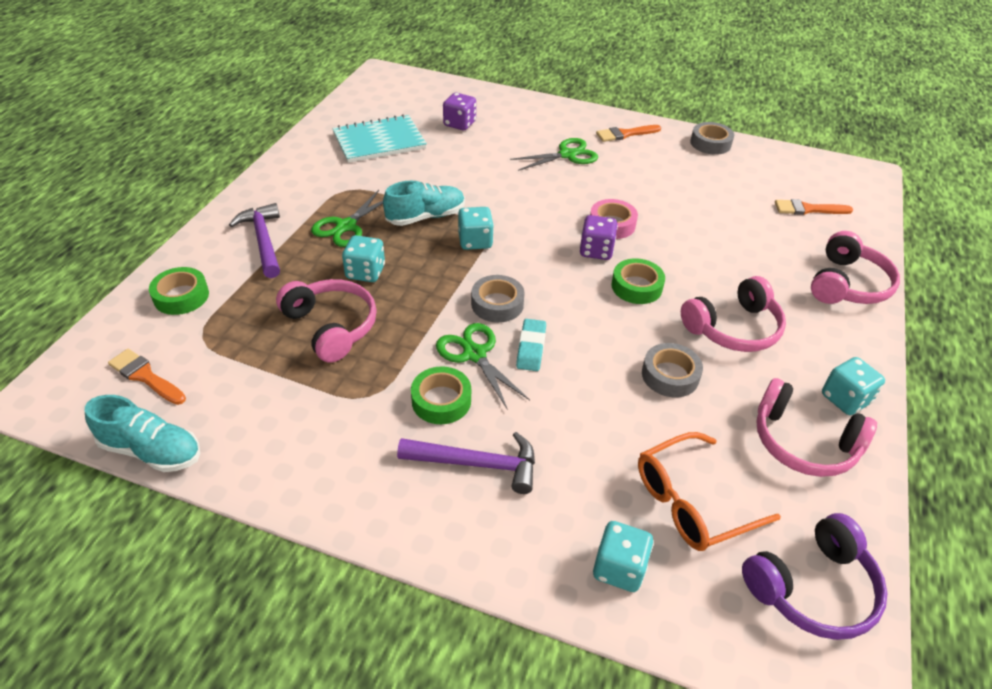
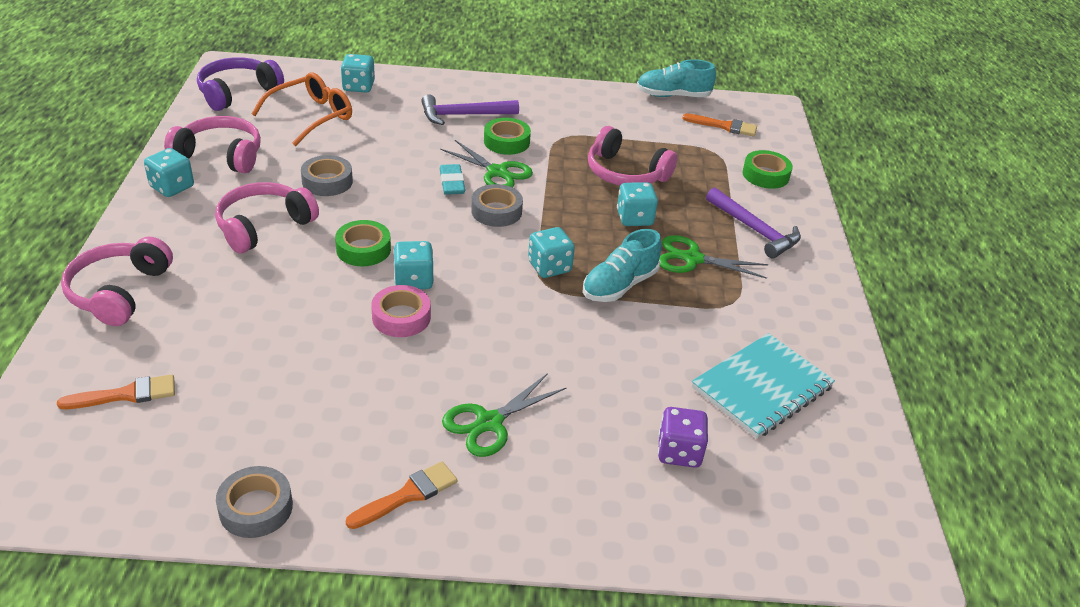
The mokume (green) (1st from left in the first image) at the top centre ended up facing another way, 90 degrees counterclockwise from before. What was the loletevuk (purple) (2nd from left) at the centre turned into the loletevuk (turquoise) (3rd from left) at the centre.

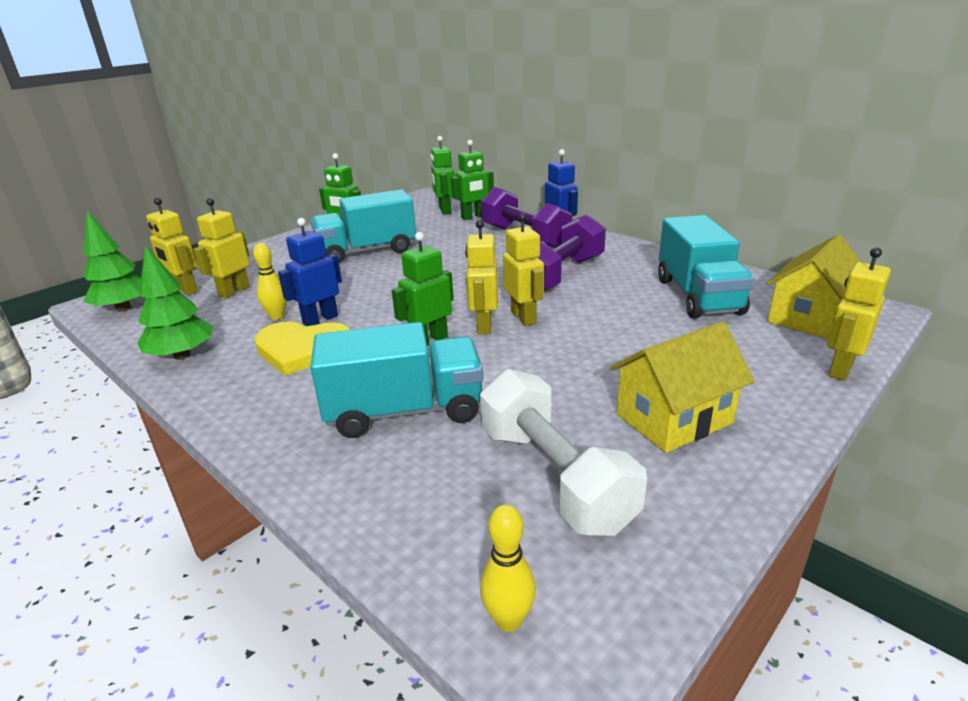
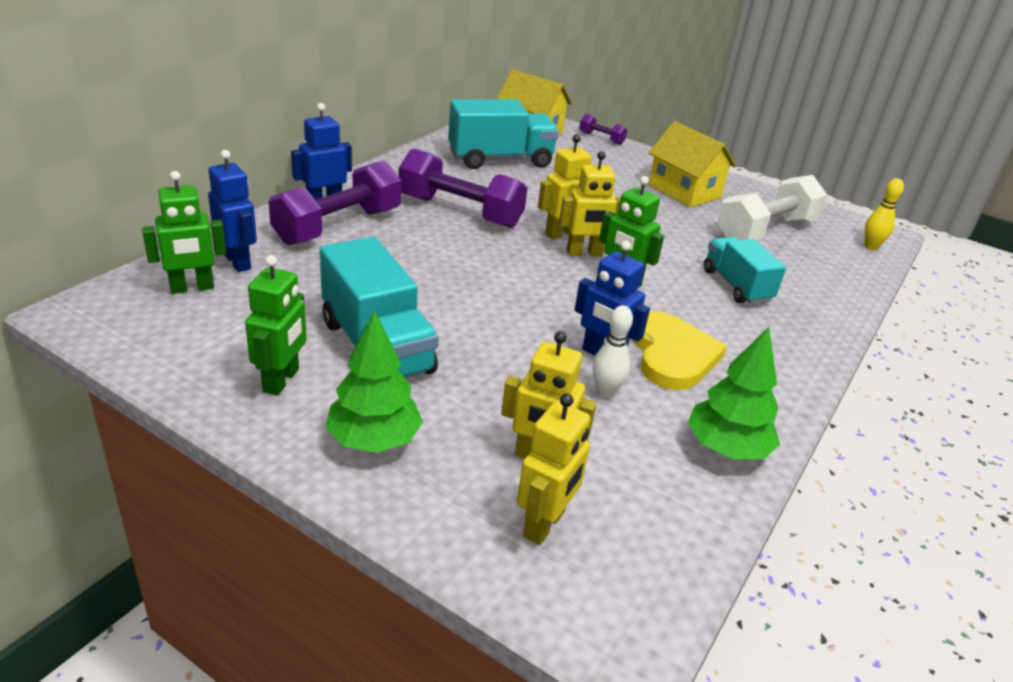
The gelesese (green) (1st from left) ended up elsewhere, having gone from the middle left to the centre. What was the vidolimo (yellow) (1st from left) at the middle left turned into the vidolimo (white) at the centre. The size of the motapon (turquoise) (2nd from left in the first image) at the centre changed by a factor of 0.66. What was the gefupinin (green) (4th from left) at the top centre turned into the gefupinin (blue) (1st from left) at the top left. Where the gefupinin (yellow) (5th from left) stood at the middle right, the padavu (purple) (3rd from left) came to stand at the top centre.

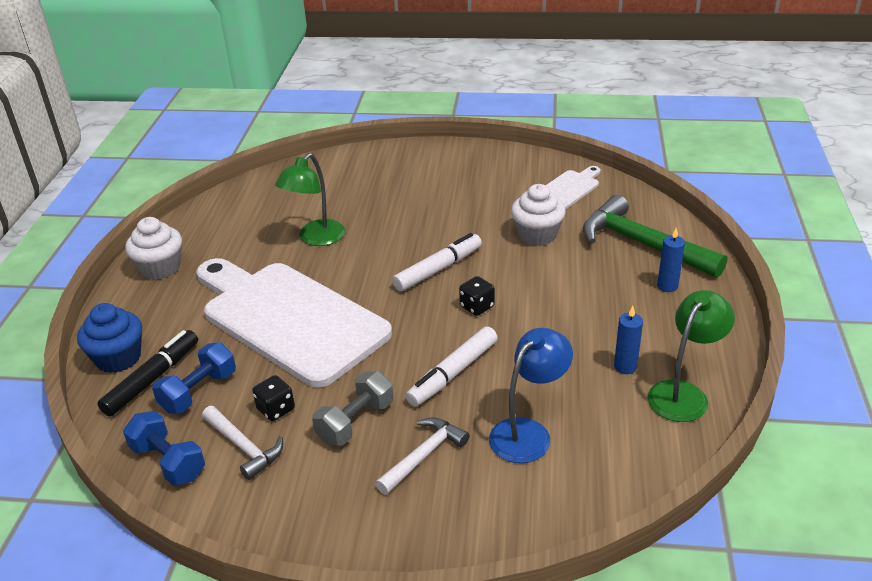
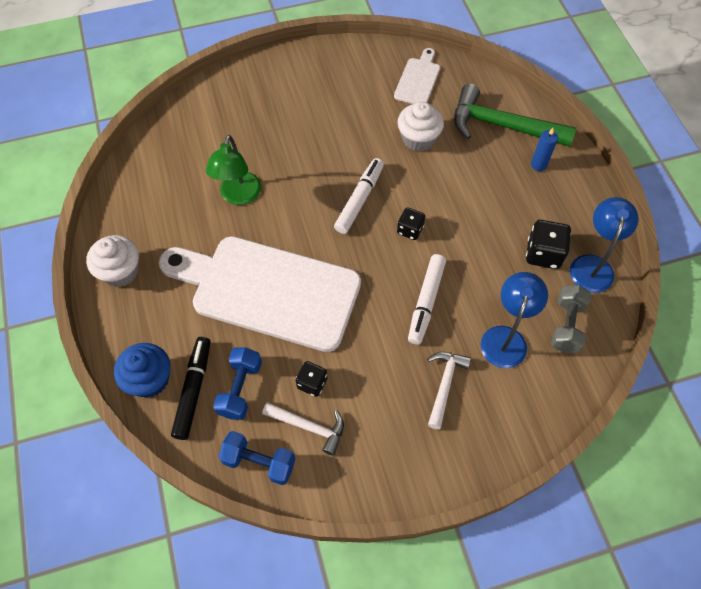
The padavu (grey) ended up elsewhere, having gone from the bottom centre to the middle right. Where the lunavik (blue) (1st from left) stood at the middle right, the loletevuk (black) (3rd from left) came to stand at the middle right. What was the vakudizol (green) (2nd from left) at the middle right turned into the vakudizol (blue) (2nd from left) at the middle right.

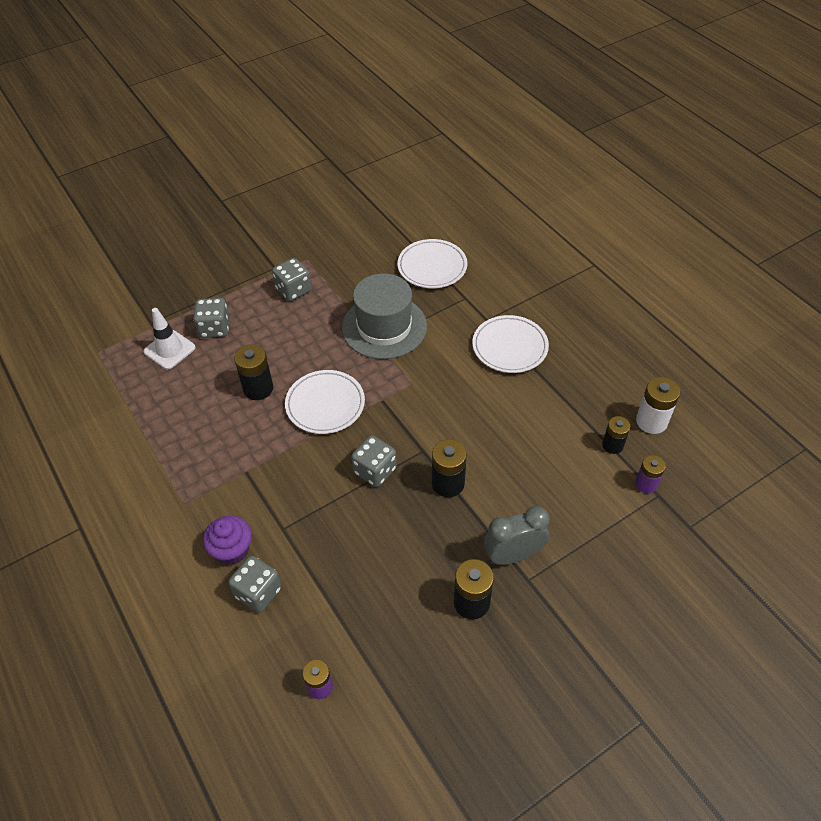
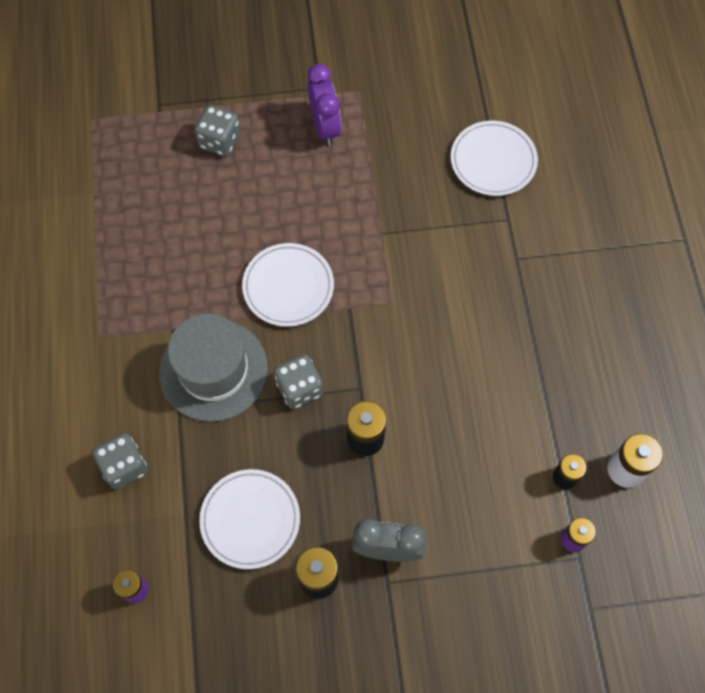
The second view lost the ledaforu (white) at the middle left. The second view lost the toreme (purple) at the middle left. The second view lost the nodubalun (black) (1st from left) at the middle left. Where the loletevuk (grey) (3rd from left) stood at the centre, the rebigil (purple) came to stand at the top centre. The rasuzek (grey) ended up elsewhere, having gone from the centre to the middle left. The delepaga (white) (3rd from left in the first image) ended up elsewhere, having gone from the centre to the bottom centre.

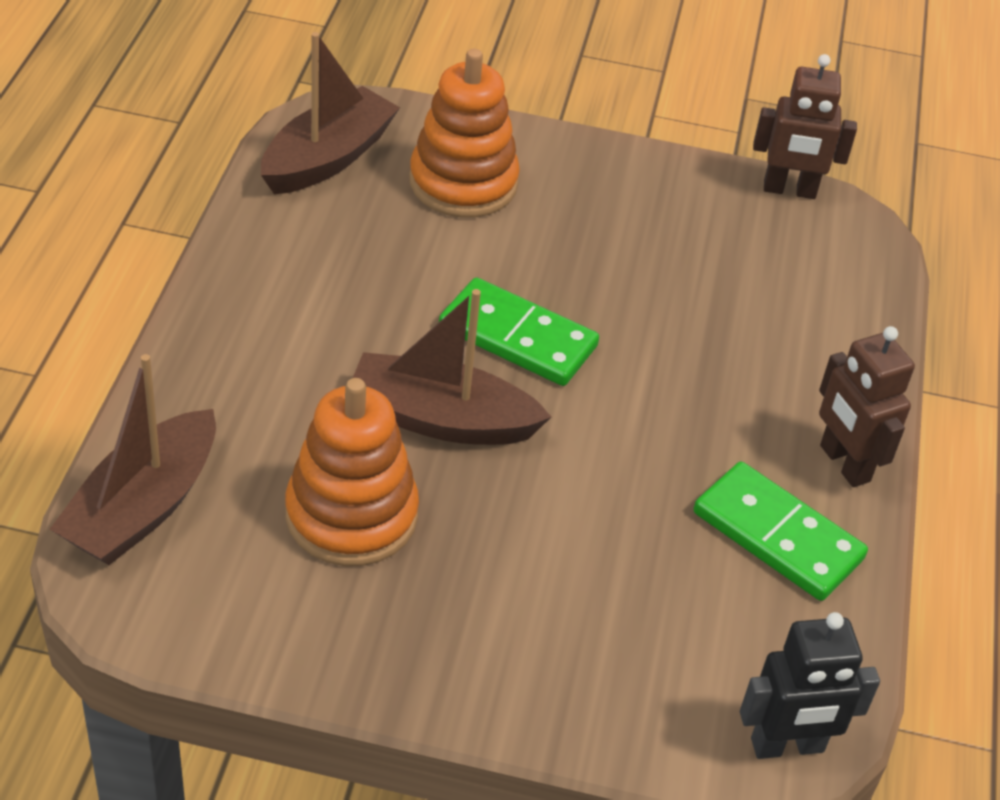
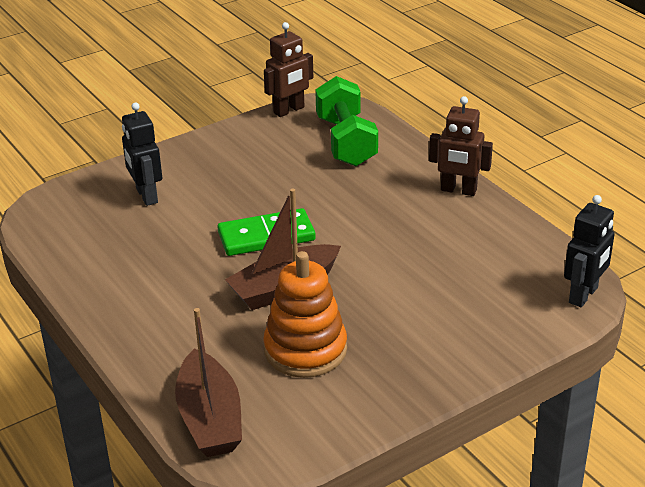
The second view lost the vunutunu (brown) (2nd from left) at the top left. Where the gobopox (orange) (2nd from left) stood at the top centre, the gefupinin (black) (1st from left) came to stand at the top left. The second view lost the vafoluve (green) (2nd from left) at the middle right. The second view gained the padavu (green) at the top centre.

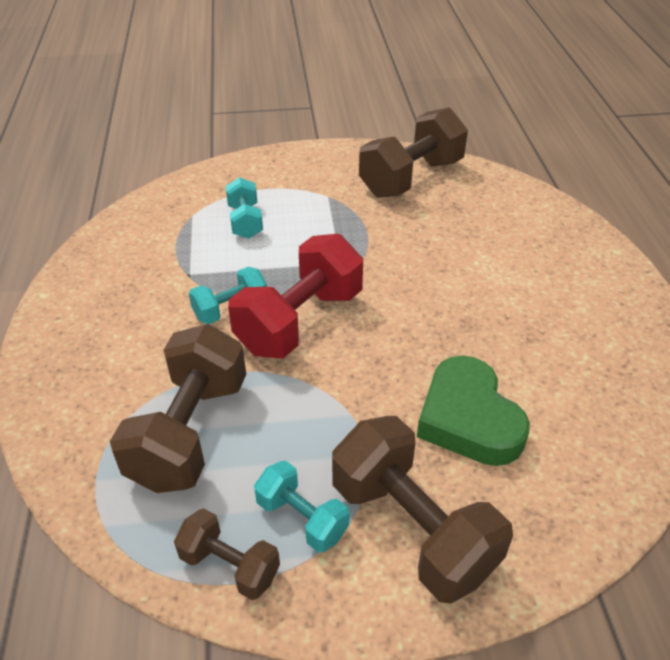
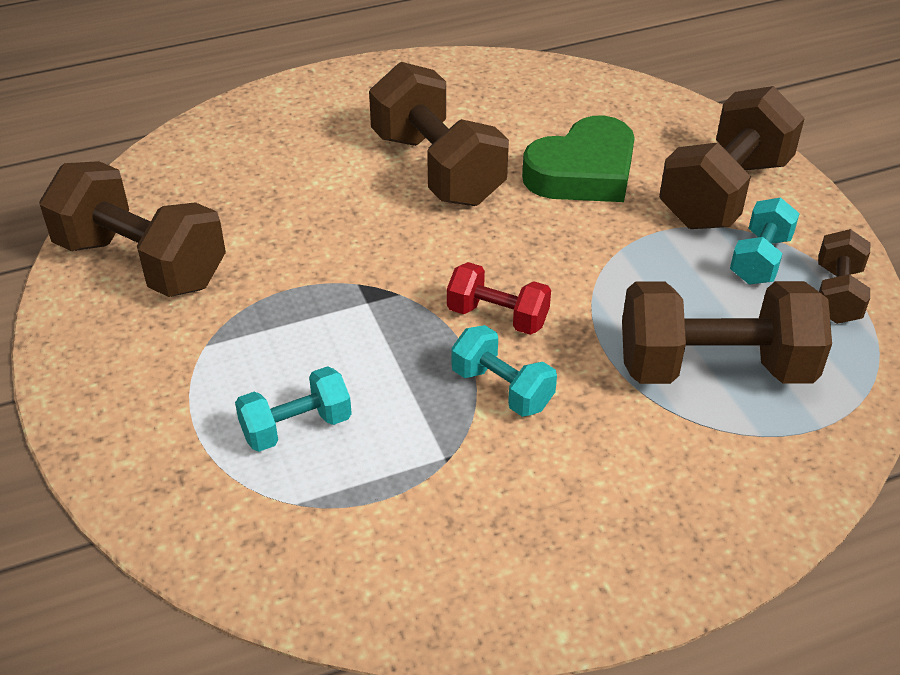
The size of the padavu (red) at the centre changed by a factor of 0.54. The second view gained the padavu (brown) (2nd from left) at the top centre.

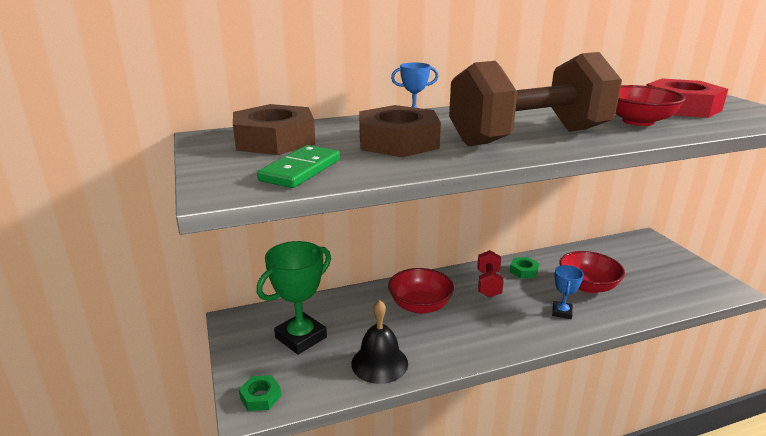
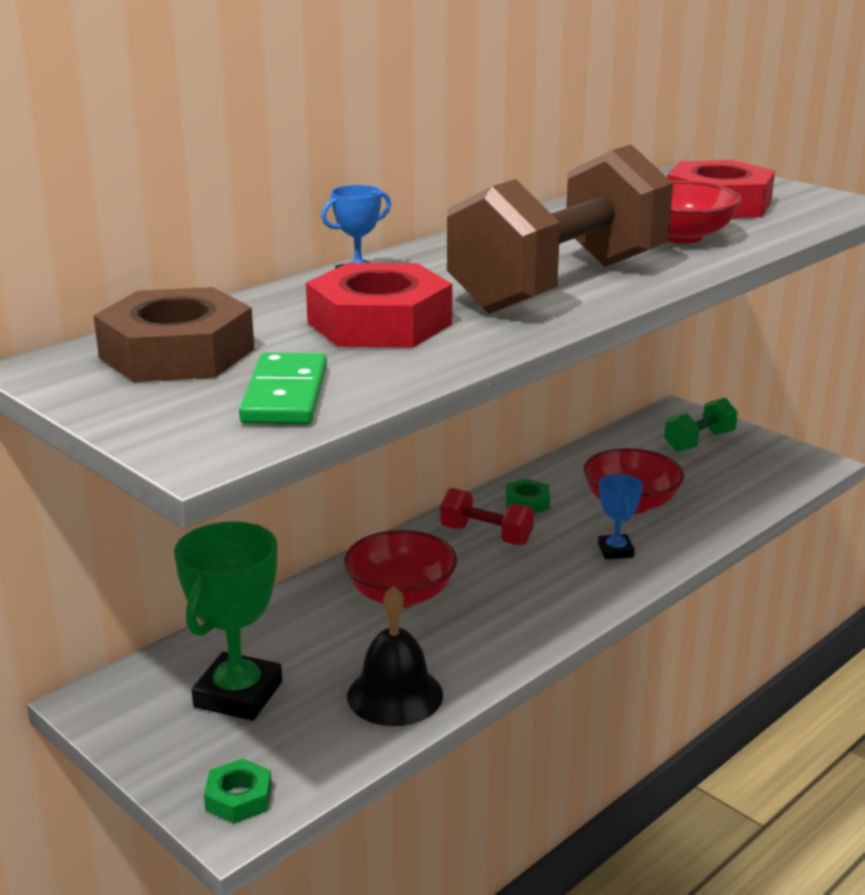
What was the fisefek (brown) (2nd from left) at the top centre turned into the fisefek (red) (1st from left) at the centre. The padavu (red) at the centre ended up facing another way, 45 degrees counterclockwise from before. The second view gained the padavu (green) at the middle right.

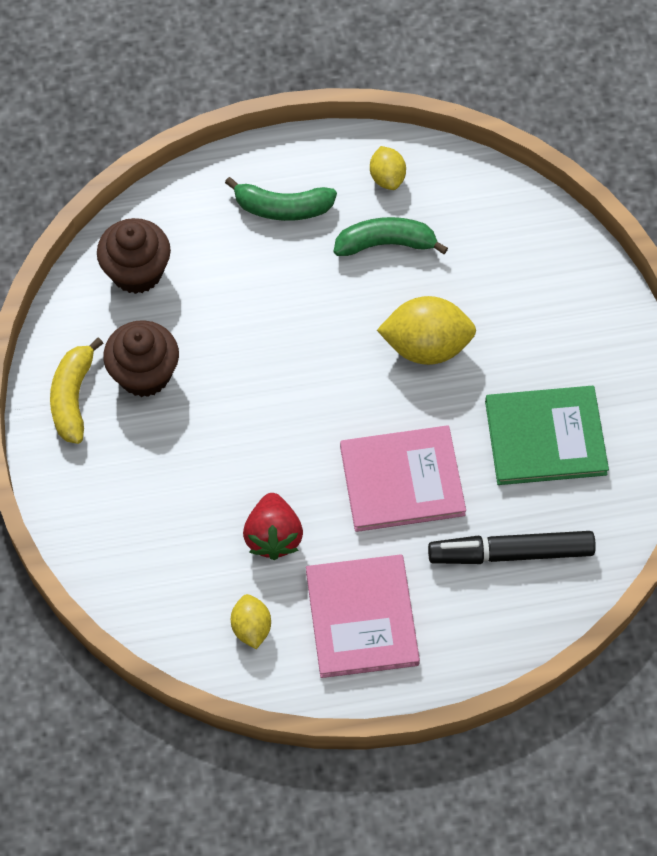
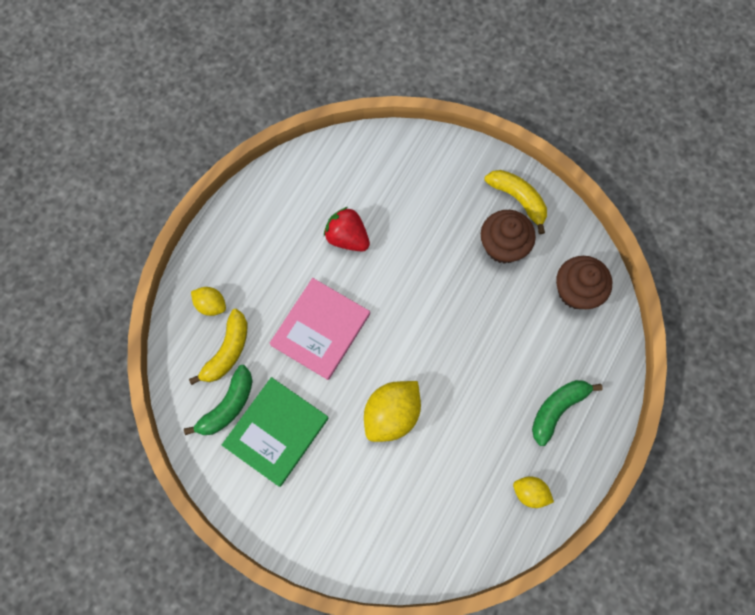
The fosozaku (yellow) (1st from left) ended up elsewhere, having gone from the bottom centre to the middle left. The second view lost the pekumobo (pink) (1st from left) at the bottom centre. The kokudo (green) (2nd from left in the first image) ended up elsewhere, having gone from the top centre to the middle left. Where the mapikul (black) stood at the middle right, the kokudo (yellow) (1st from left) came to stand at the middle left.

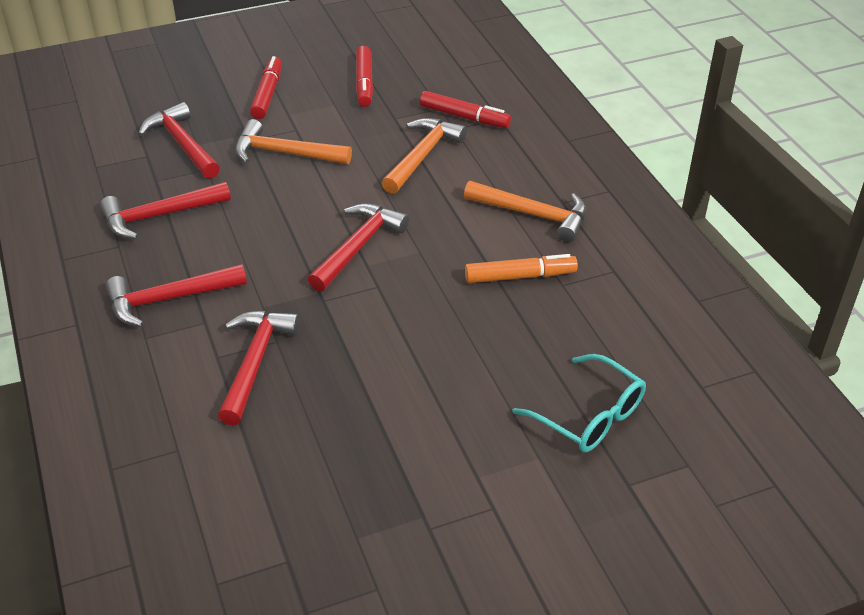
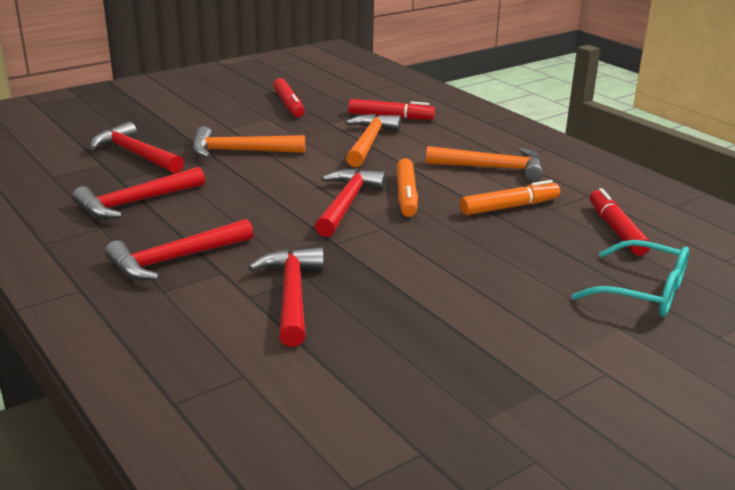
The mapikul (red) (1st from left in the first image) ended up elsewhere, having gone from the top left to the middle right. The second view gained the mapikul (orange) (1st from left) at the centre.

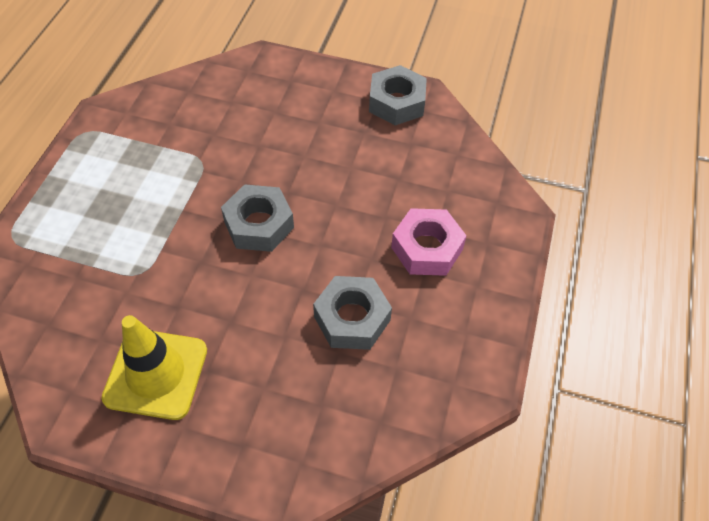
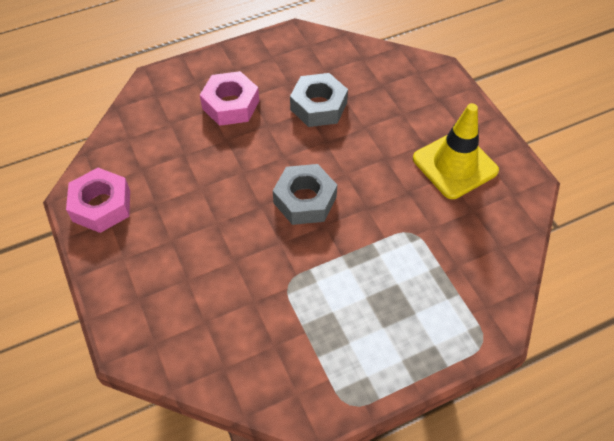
What was the fisefek (grey) (3rd from left) at the top centre turned into the fisefek (pink) (1st from left) at the middle left.

